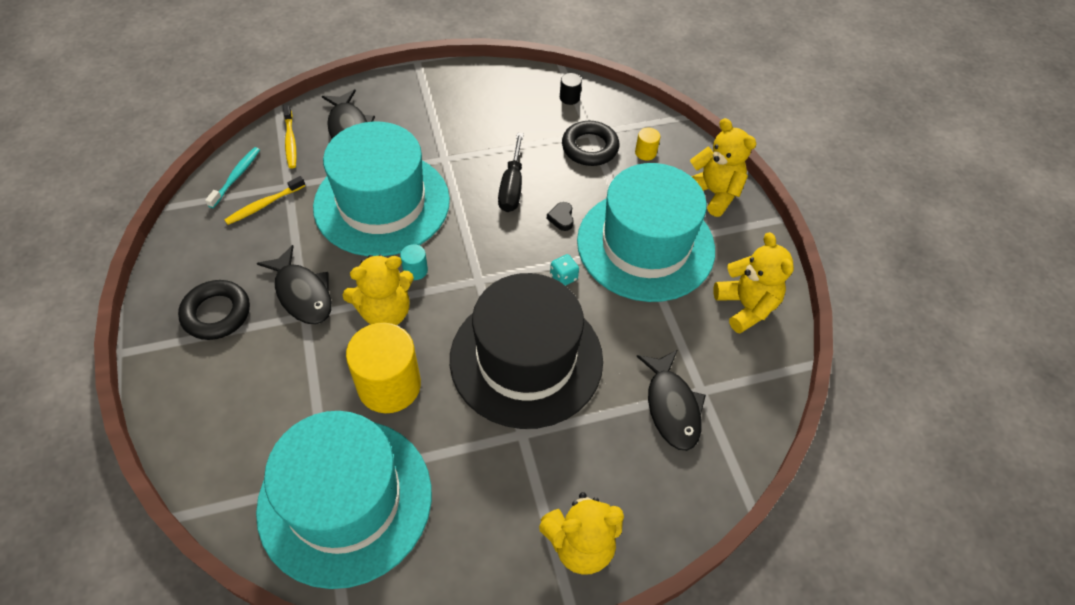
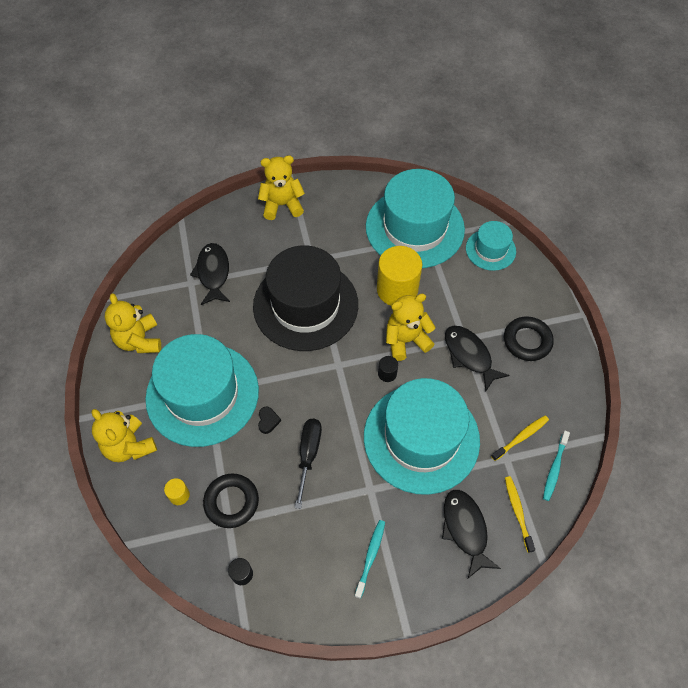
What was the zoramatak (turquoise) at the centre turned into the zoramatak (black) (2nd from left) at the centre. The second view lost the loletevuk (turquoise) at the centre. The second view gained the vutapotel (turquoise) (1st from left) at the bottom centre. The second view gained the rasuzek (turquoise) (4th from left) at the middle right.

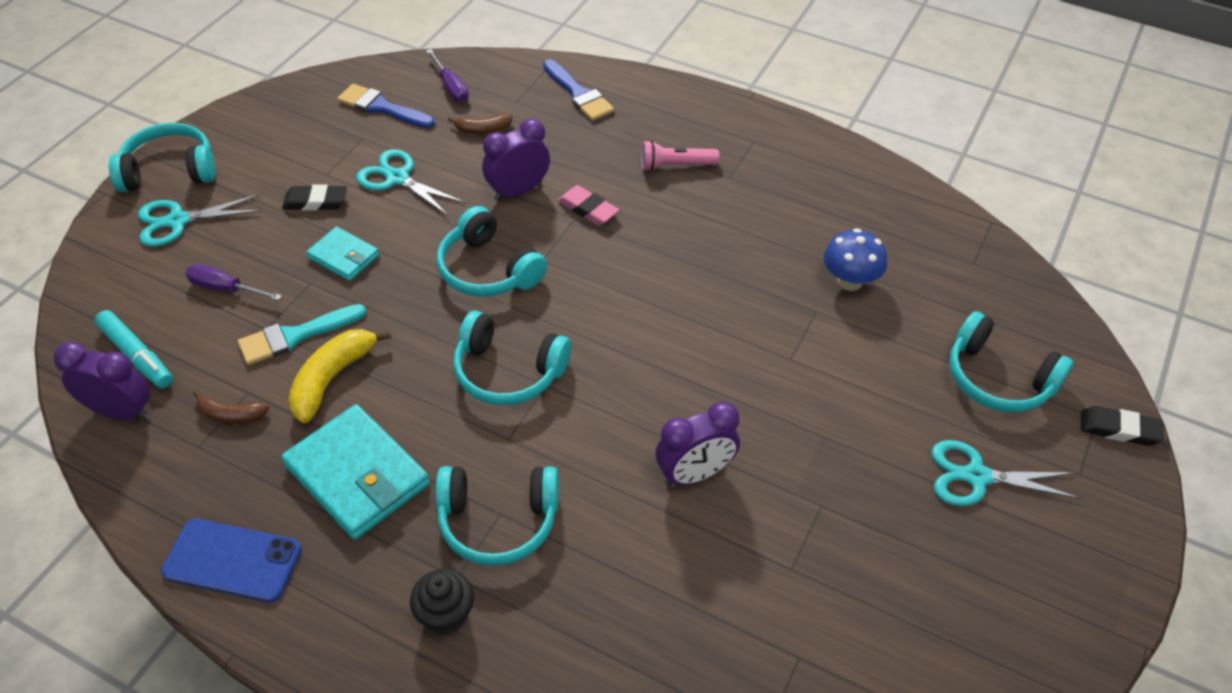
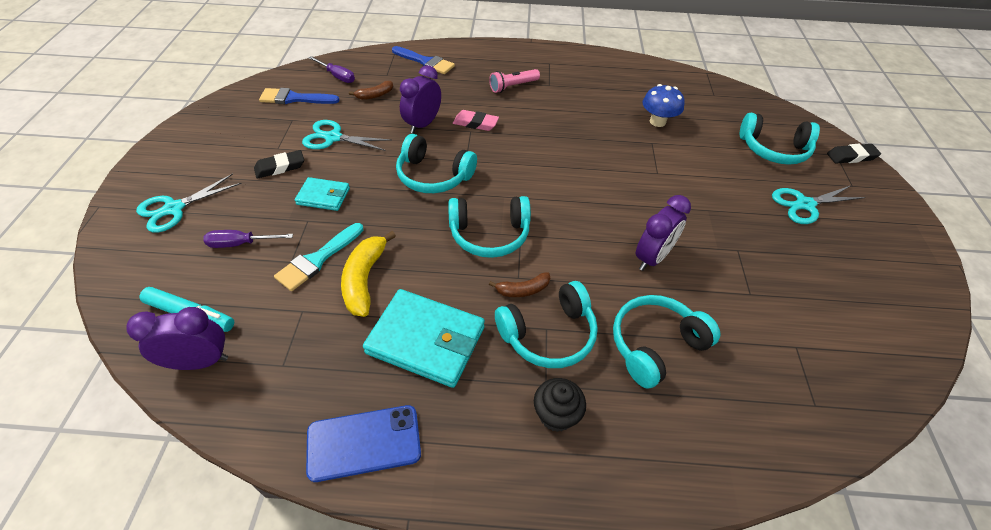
The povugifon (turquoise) (1st from left in the first image) ended up elsewhere, having gone from the top left to the middle right. The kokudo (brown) (1st from left in the first image) ended up elsewhere, having gone from the middle left to the centre.

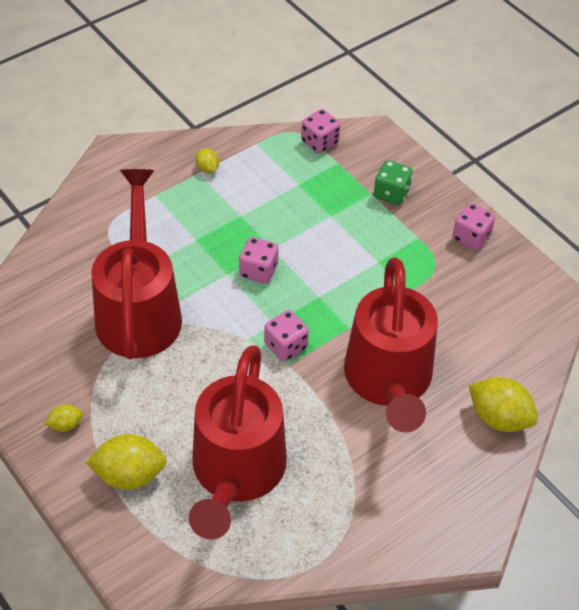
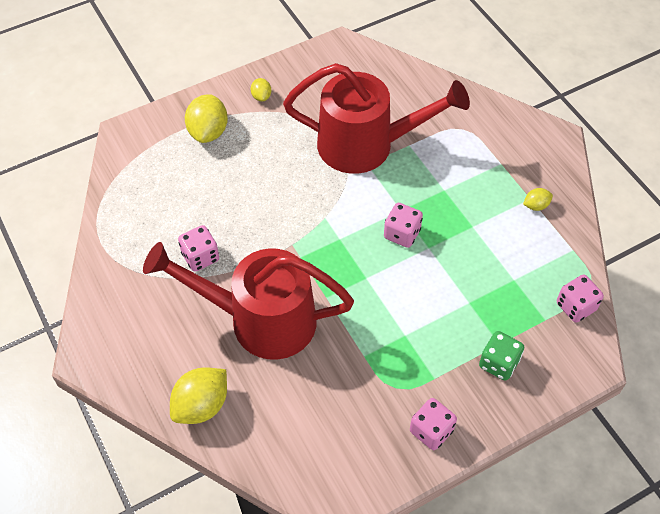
The second view lost the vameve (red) (2nd from left) at the bottom centre. The loletevuk (pink) (2nd from left in the first image) ended up elsewhere, having gone from the centre to the middle left.

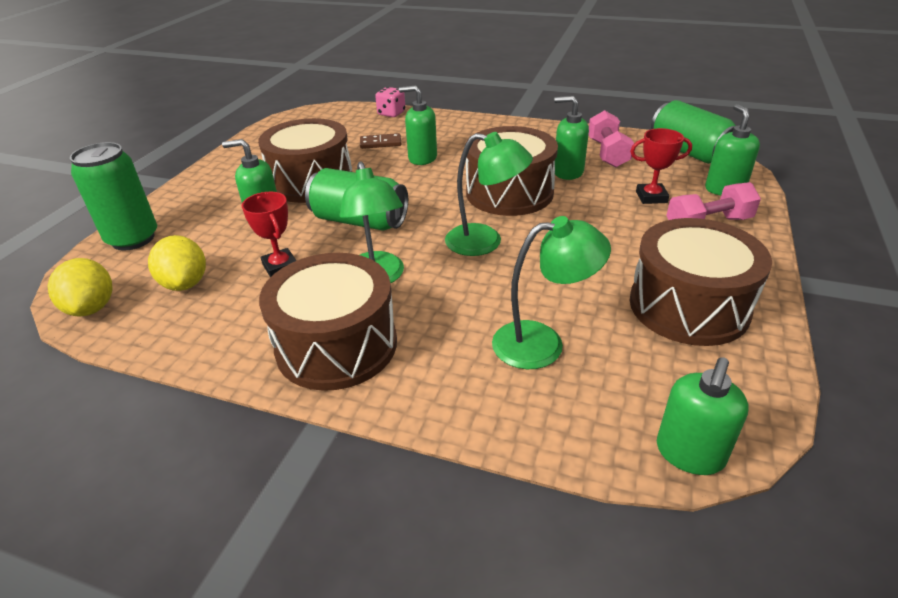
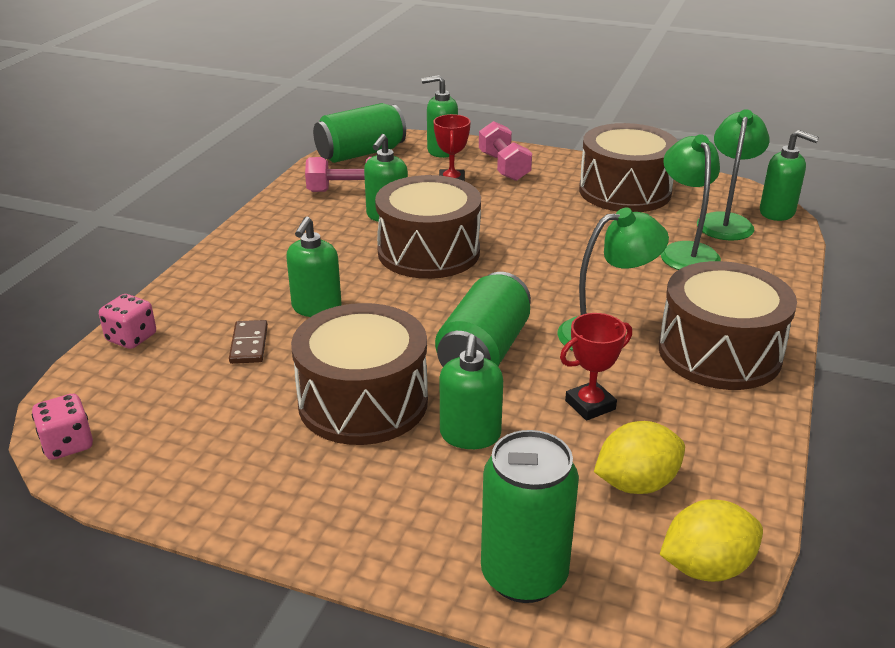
The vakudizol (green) (2nd from left in the first image) ended up elsewhere, having gone from the top centre to the top right. The second view gained the loletevuk (pink) (1st from left) at the middle left.

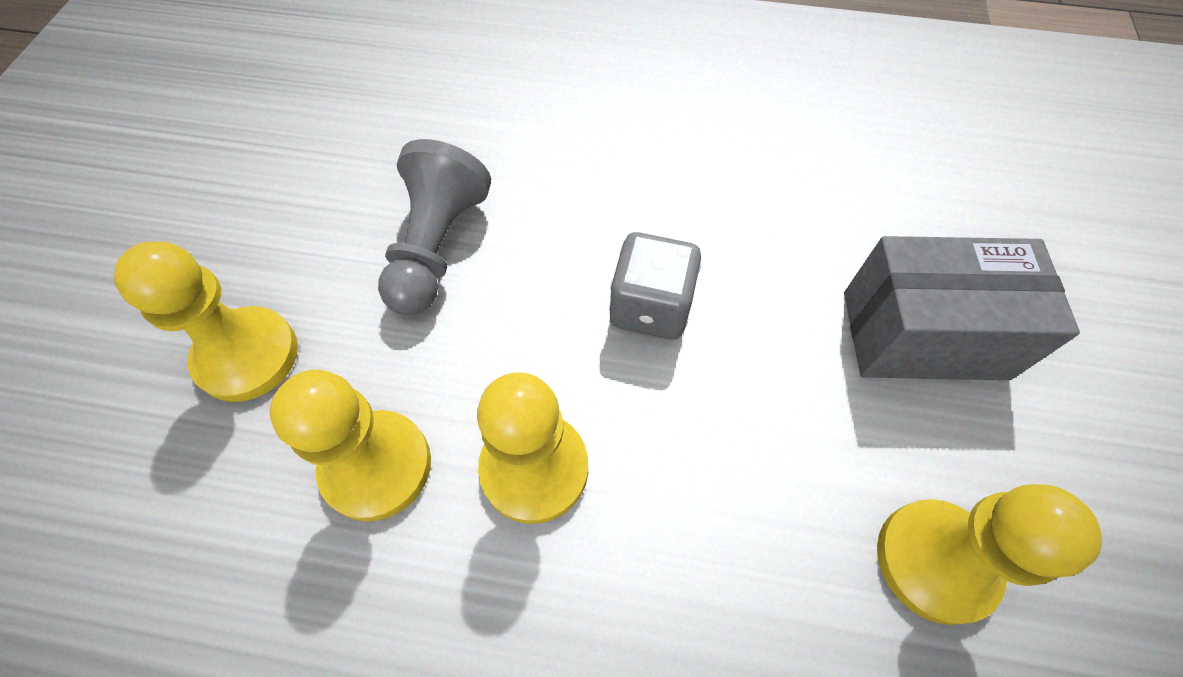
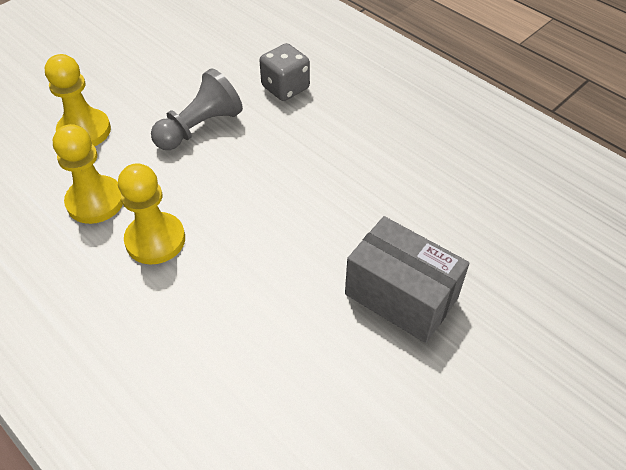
The loletevuk (grey) ended up elsewhere, having gone from the centre to the top centre. The second view lost the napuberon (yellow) (4th from left) at the bottom right.

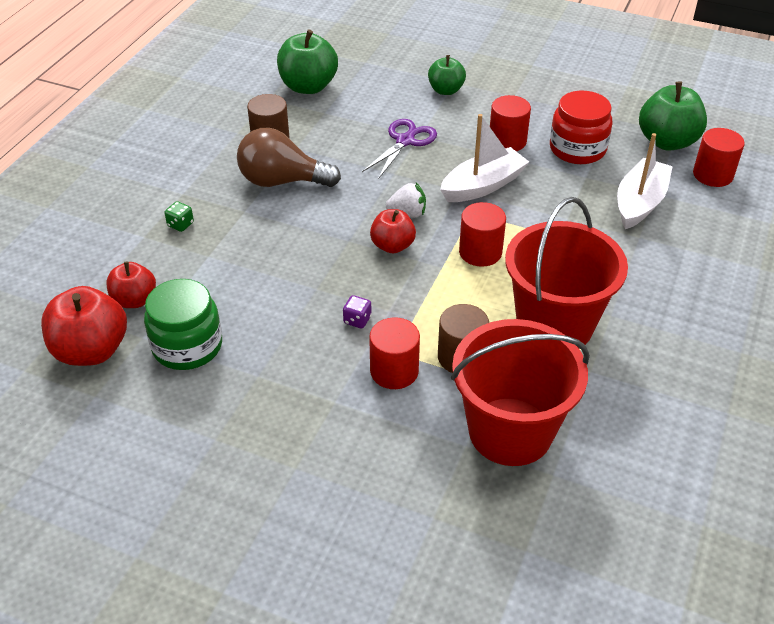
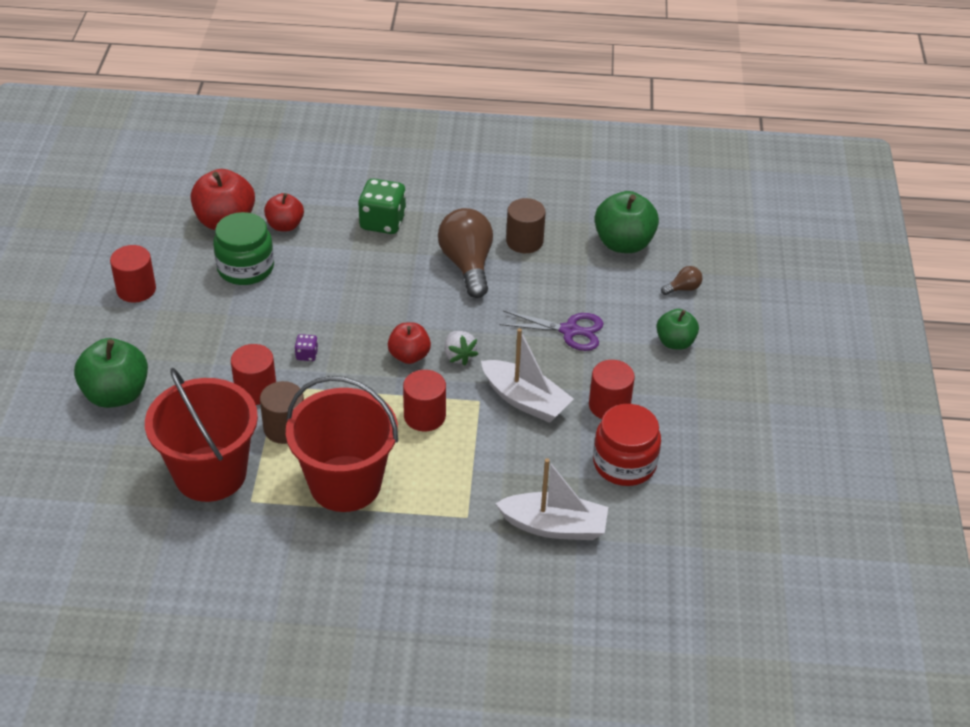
The size of the loletevuk (green) at the middle left changed by a factor of 2.18. The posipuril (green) (3rd from left in the first image) ended up elsewhere, having gone from the top right to the middle left. The zoramatak (red) (4th from left in the first image) ended up elsewhere, having gone from the top right to the middle left. The second view gained the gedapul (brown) (2nd from left) at the middle right.

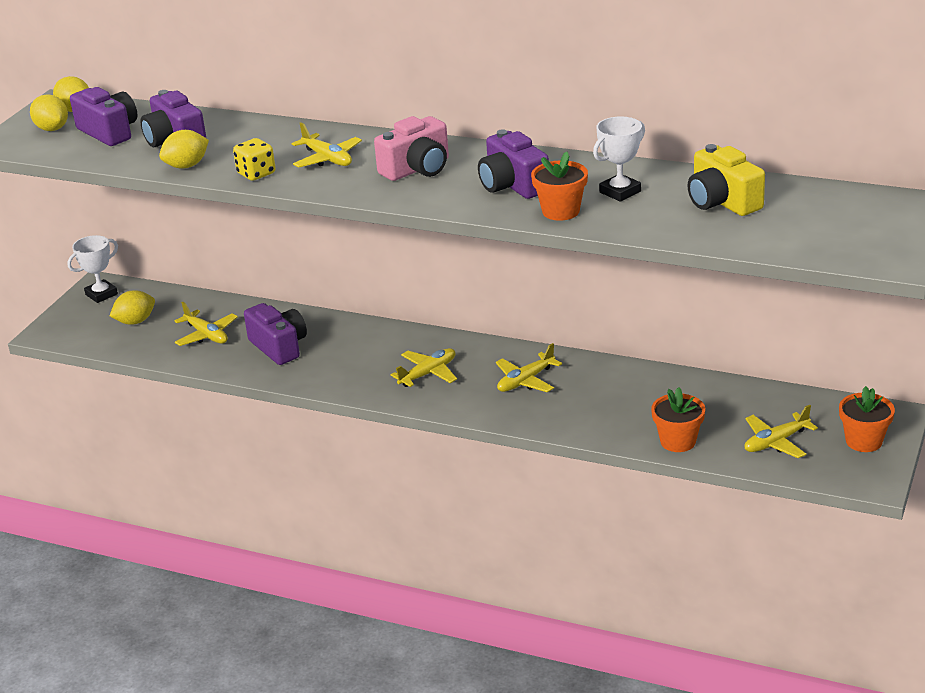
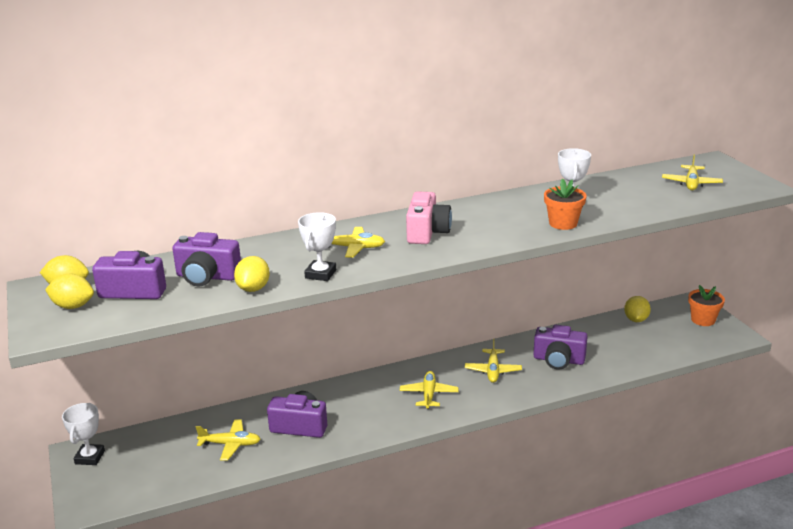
The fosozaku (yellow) (3rd from left in the first image) ended up elsewhere, having gone from the middle left to the middle right. Where the loletevuk (yellow) stood at the top left, the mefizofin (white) (2nd from left) came to stand at the centre. The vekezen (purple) (4th from left) ended up elsewhere, having gone from the top centre to the middle right. The second view lost the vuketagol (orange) (2nd from left) at the middle right. The second view lost the vekezen (yellow) at the top right. The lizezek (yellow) (5th from left) ended up elsewhere, having gone from the middle right to the top right.

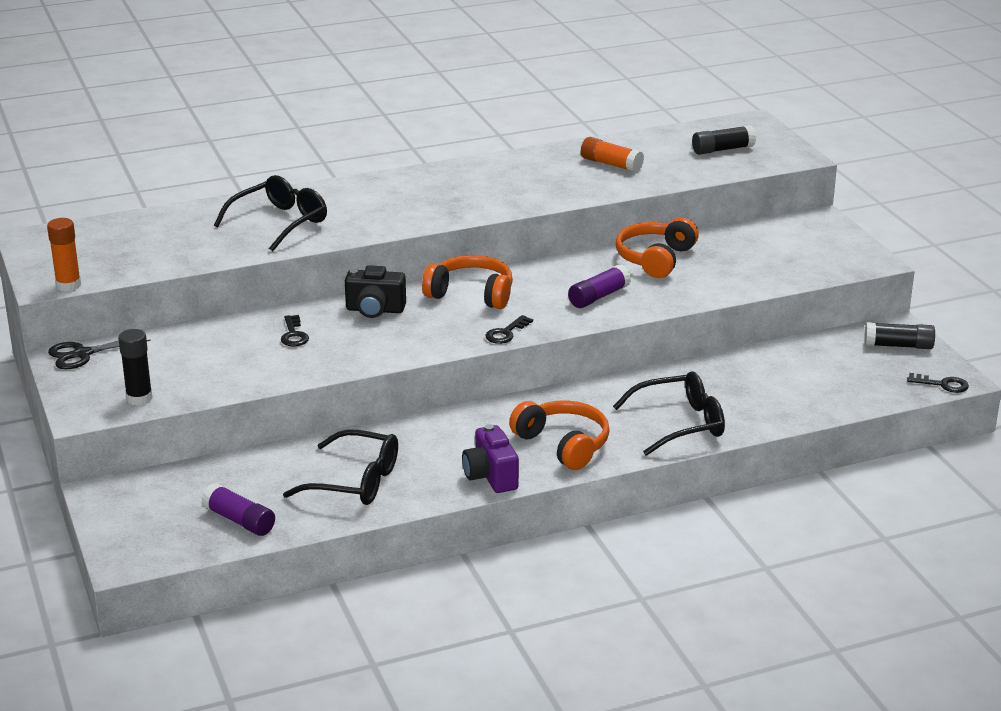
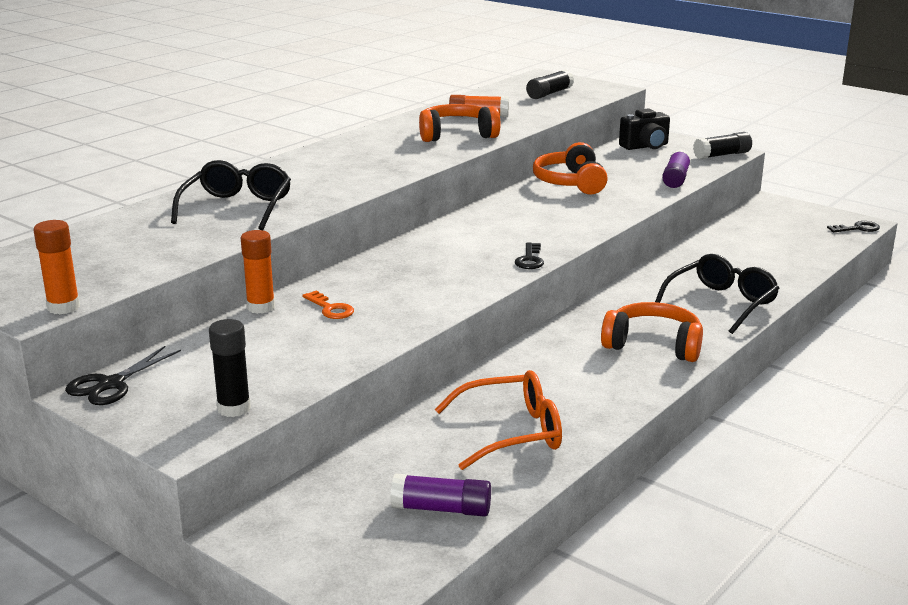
What was the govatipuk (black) (1st from left) at the middle left turned into the govatipuk (orange) at the centre. What was the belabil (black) (2nd from left) at the centre turned into the belabil (orange) at the bottom centre. The vekezen (black) ended up elsewhere, having gone from the centre to the top right. The povugifon (orange) (1st from left) ended up elsewhere, having gone from the centre to the top centre. The second view lost the vekezen (purple) at the centre. The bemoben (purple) (2nd from left) ended up elsewhere, having gone from the centre to the top right. The bemoben (black) (3rd from left) ended up elsewhere, having gone from the middle right to the top right. The second view gained the bemoben (orange) (2nd from left) at the middle left.

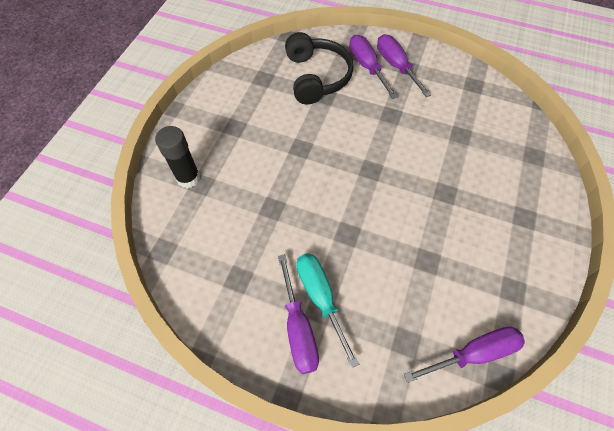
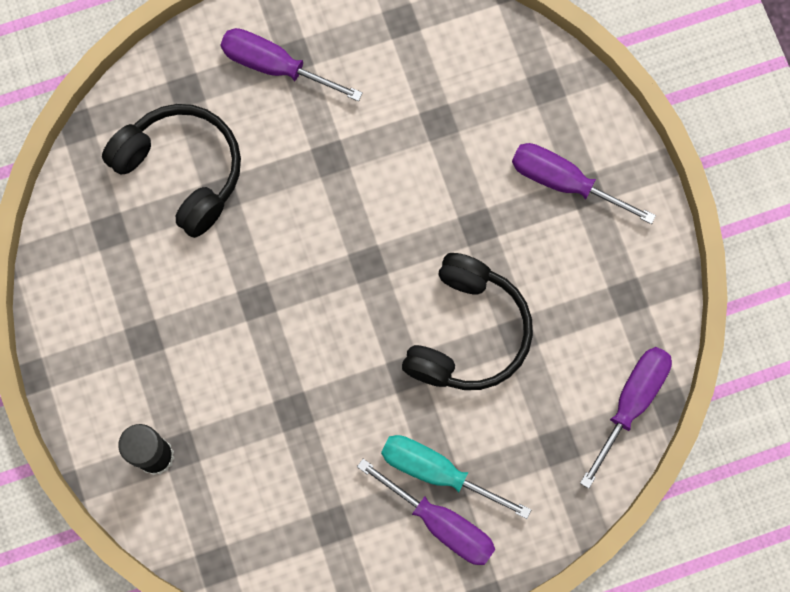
The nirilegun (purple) (2nd from left in the first image) ended up elsewhere, having gone from the top centre to the top right. The second view gained the povugifon (black) (2nd from left) at the centre.

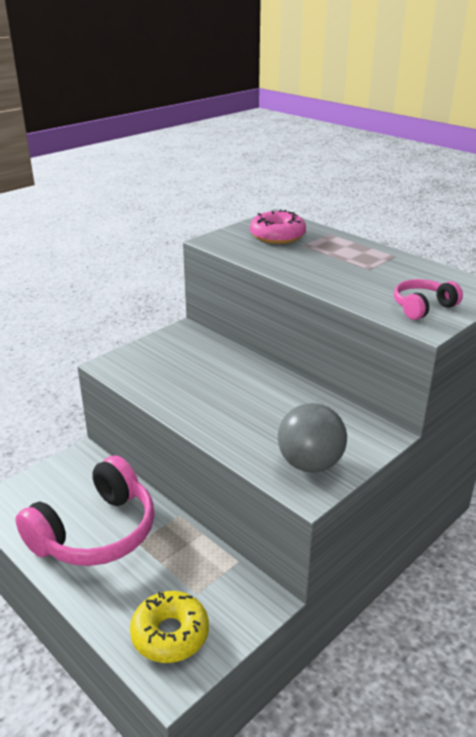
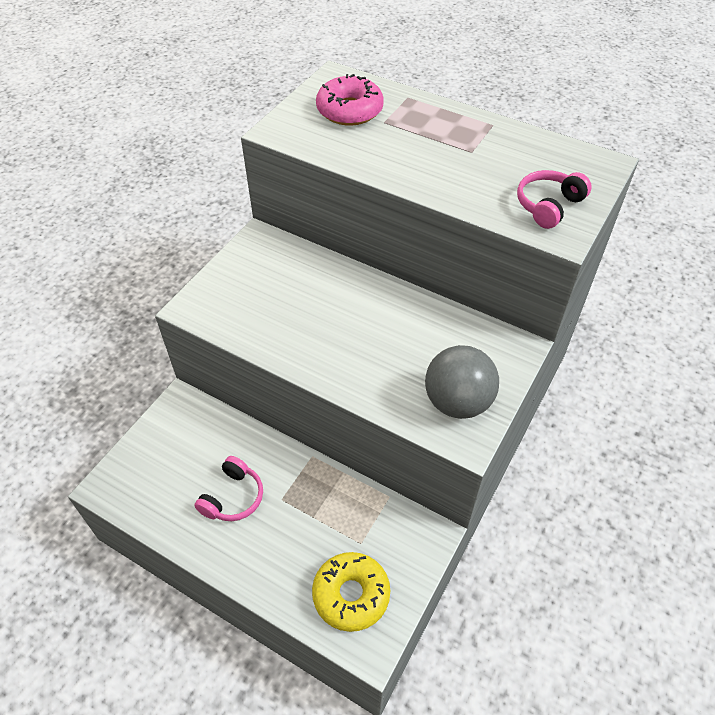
The size of the povugifon (pink) (1st from left) at the bottom left changed by a factor of 0.49.

